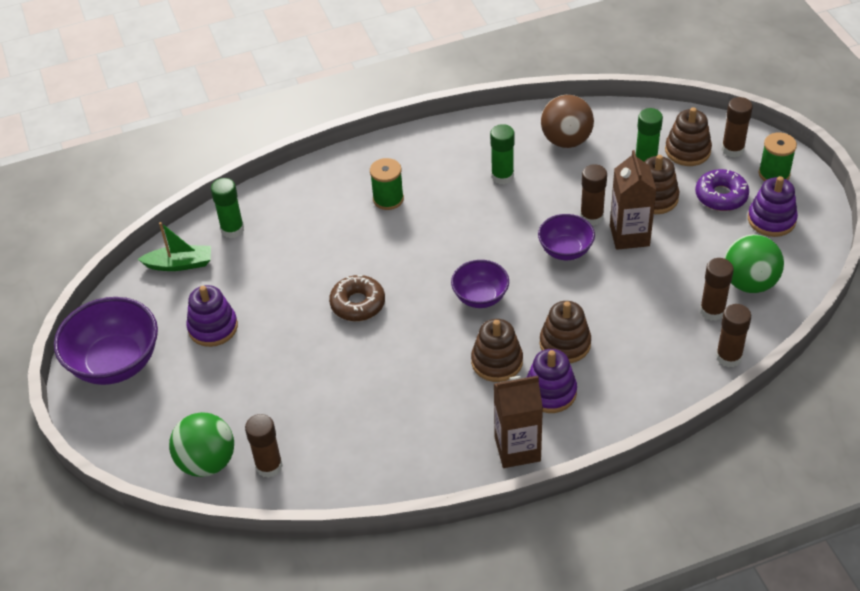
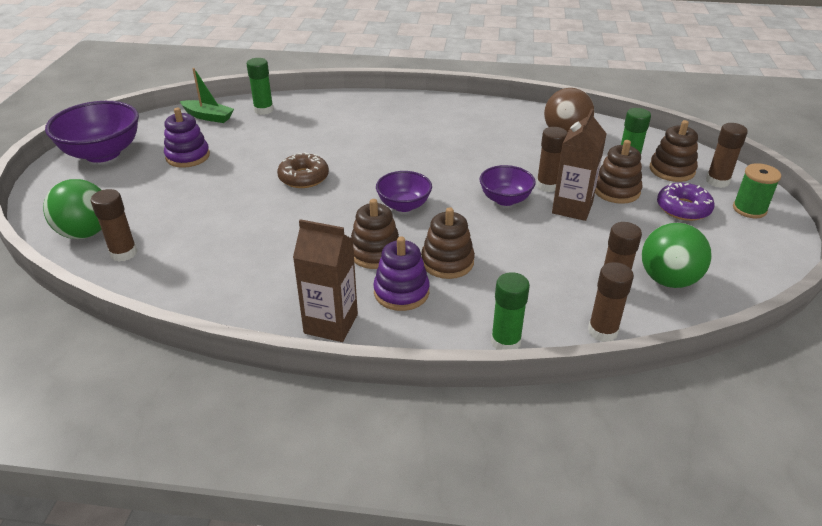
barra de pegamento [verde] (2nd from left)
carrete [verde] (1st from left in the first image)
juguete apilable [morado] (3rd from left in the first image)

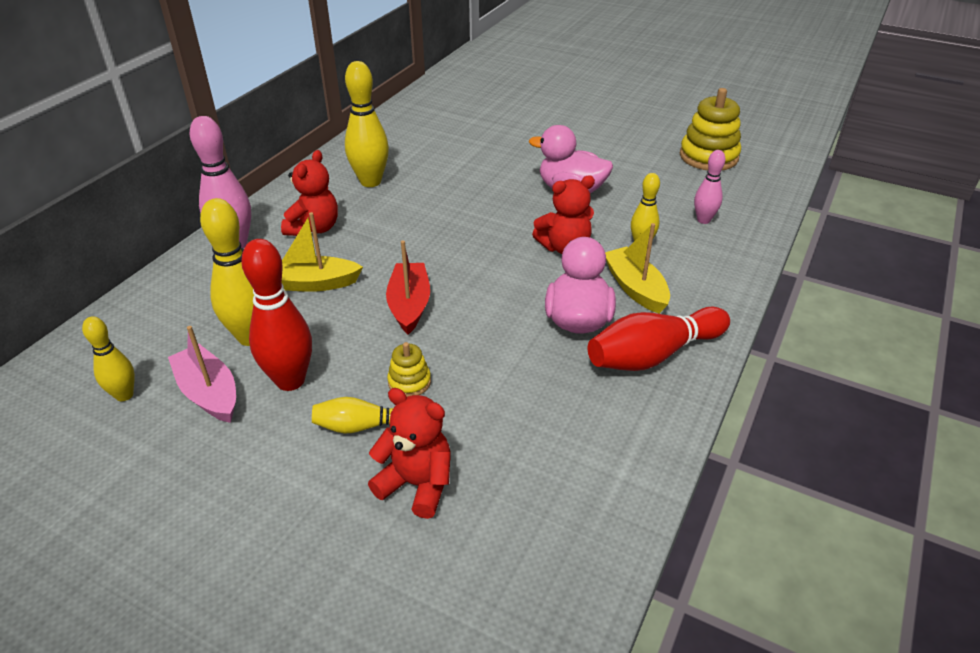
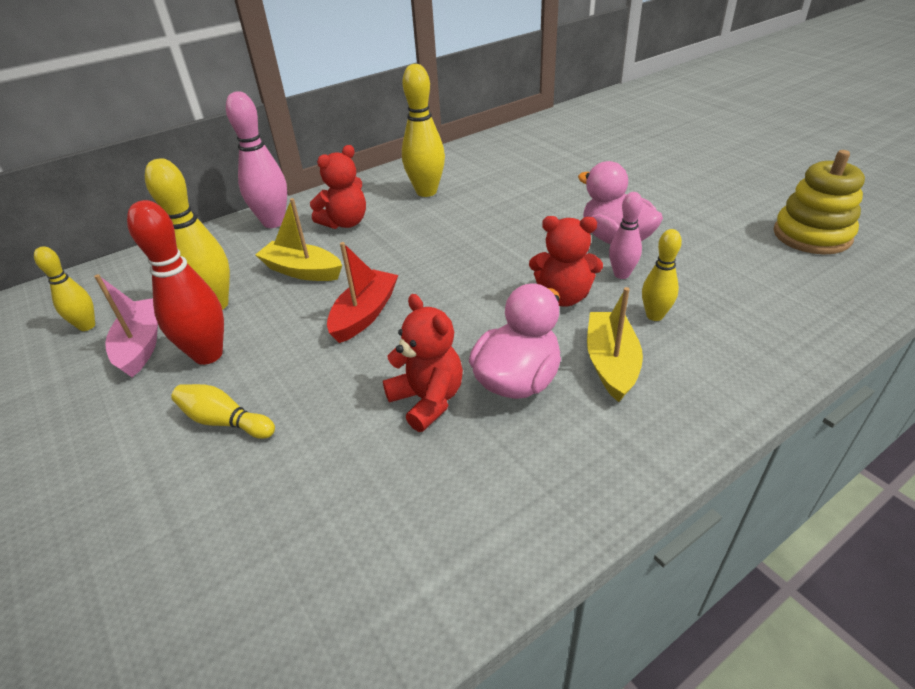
osito [rojo] (2nd from left)
bolo [rosa] (2nd from left)
juguete apilable [amarillo] (1st from left in the first image)
bolo [rojo] (2nd from left in the first image)

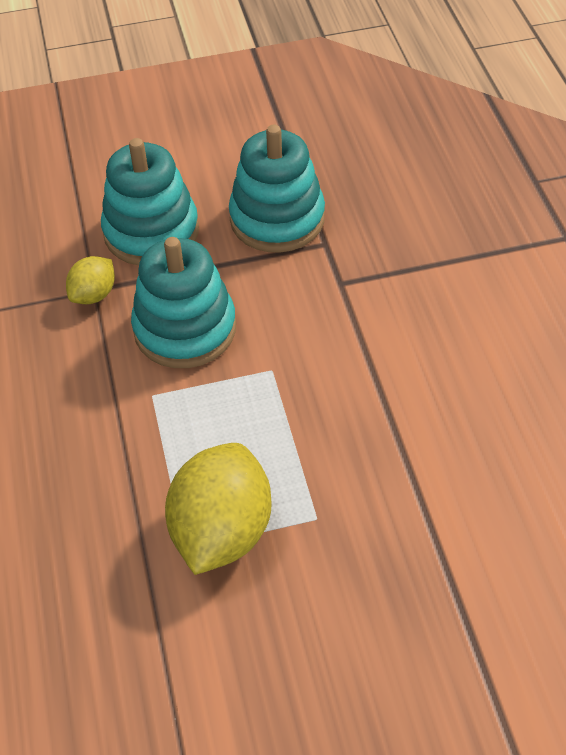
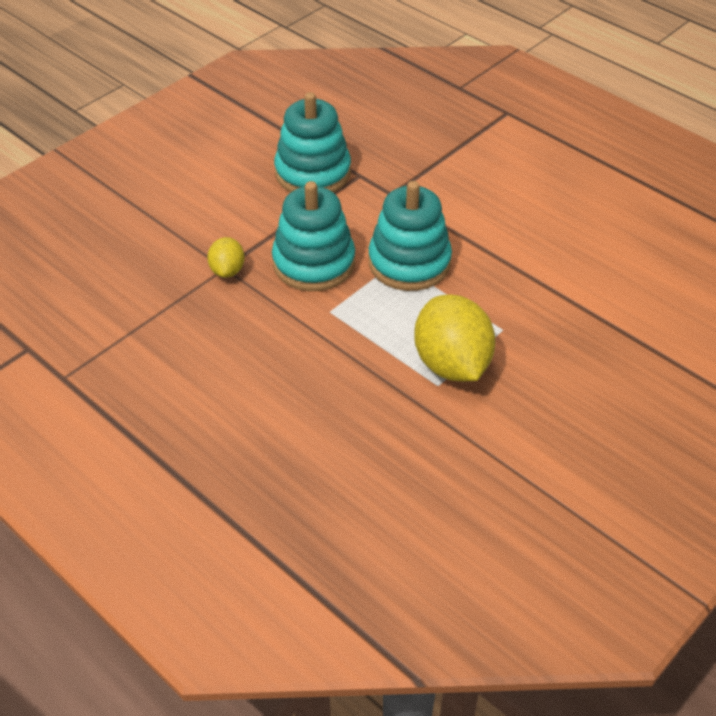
juguete apilable [turquesa] (3rd from left)

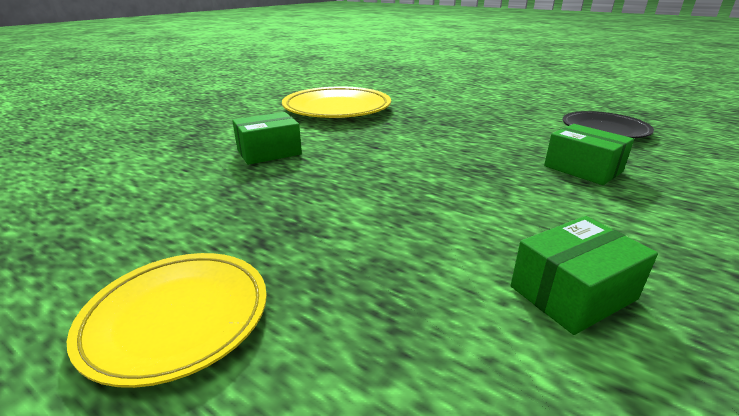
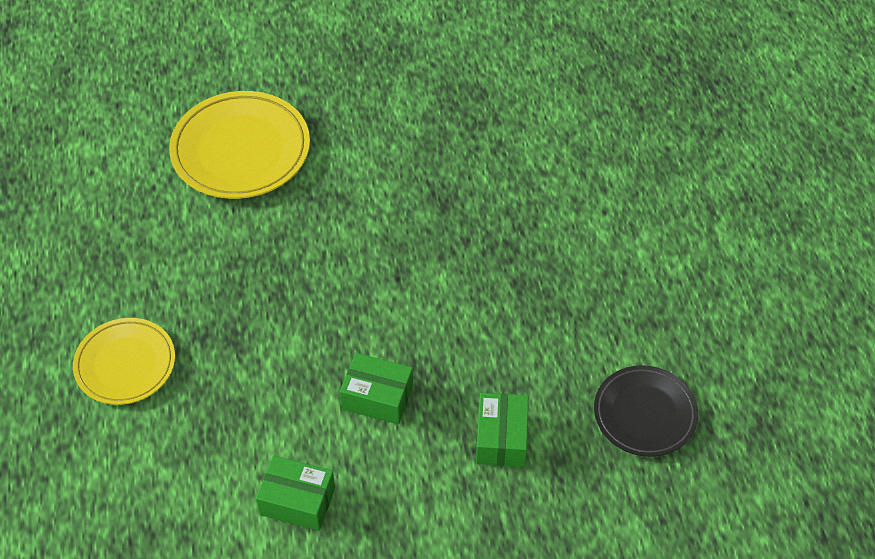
plato [amarillo] (2nd from left)
caja [verde] (2nd from left)

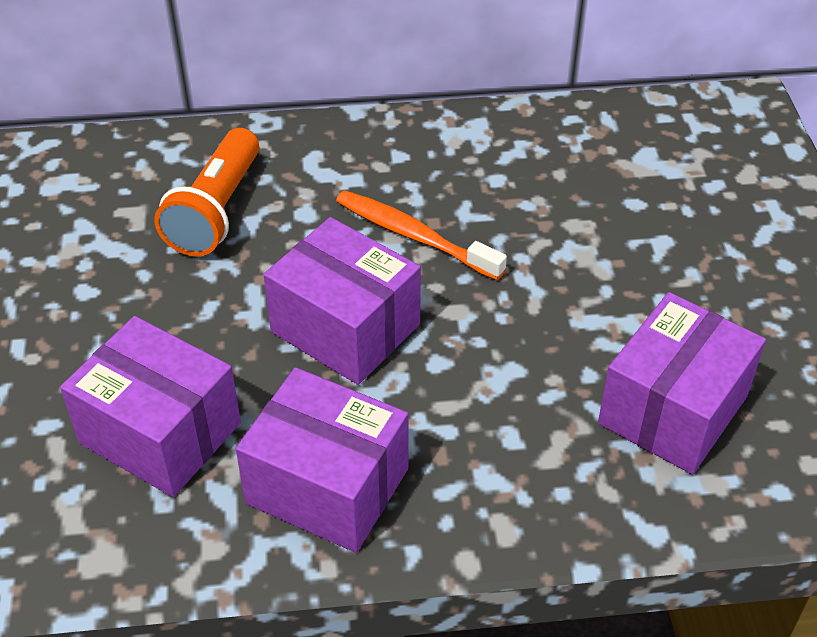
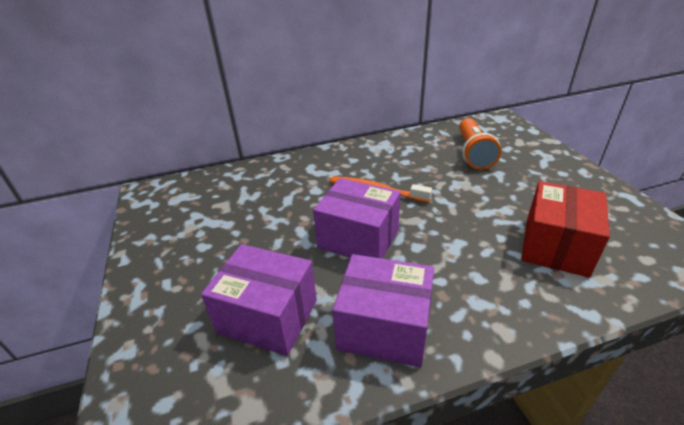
lámpara de mano [naranja]
caja [rojo]

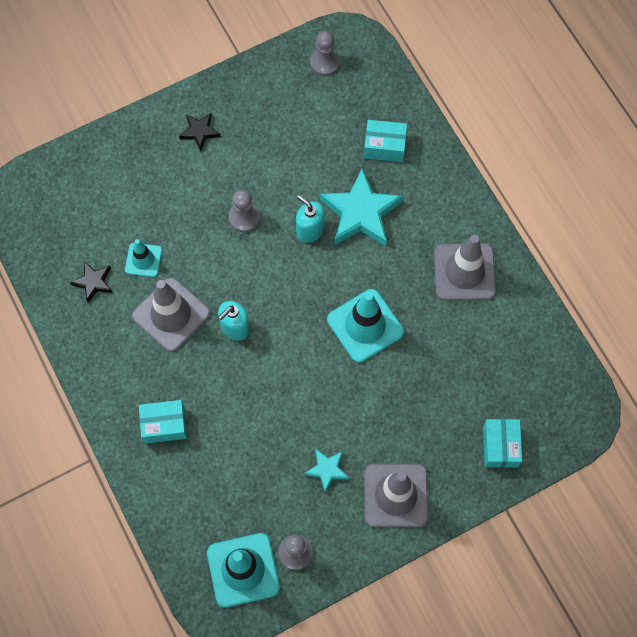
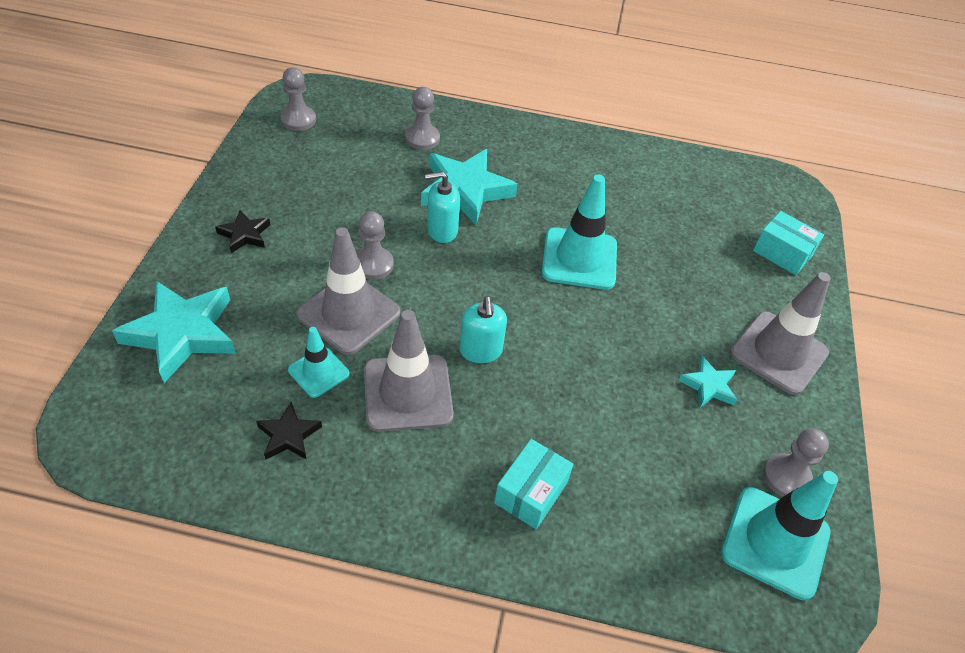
estrella [turquesa] (1st from left)
cono de tráfico [gris] (1st from left)
peón [gris] (3rd from left)

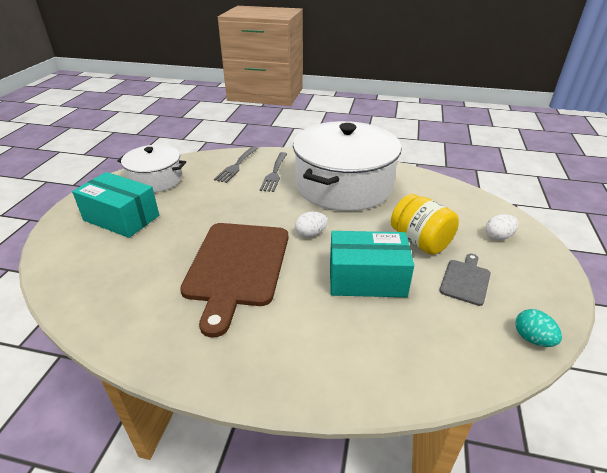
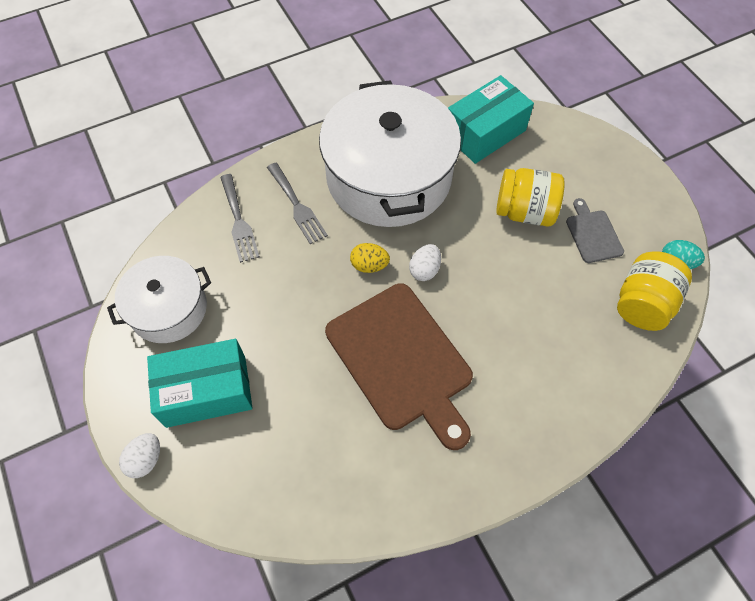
huevo [blanco] (1st from left)
huevo [amarillo]
caja [turquesa] (2nd from left)
tarro [amarillo] (2nd from left)

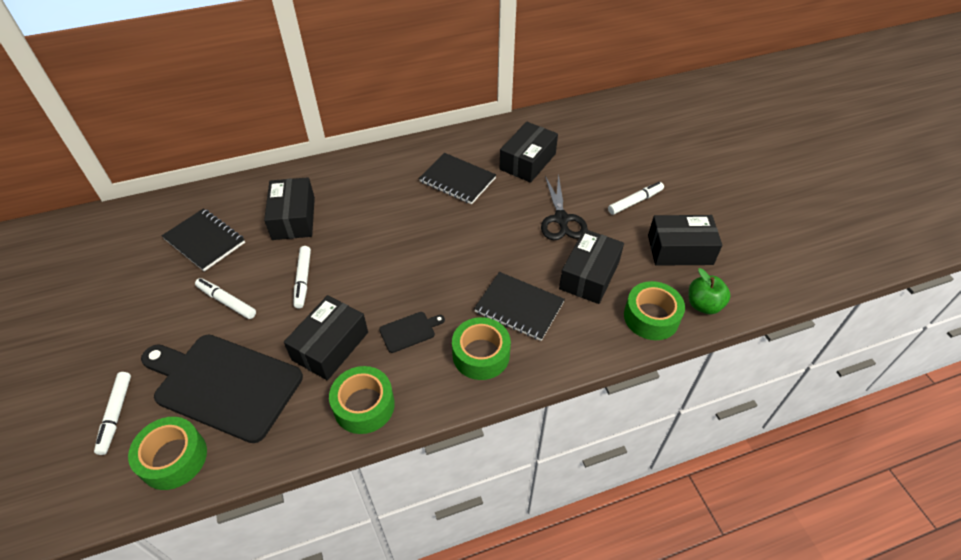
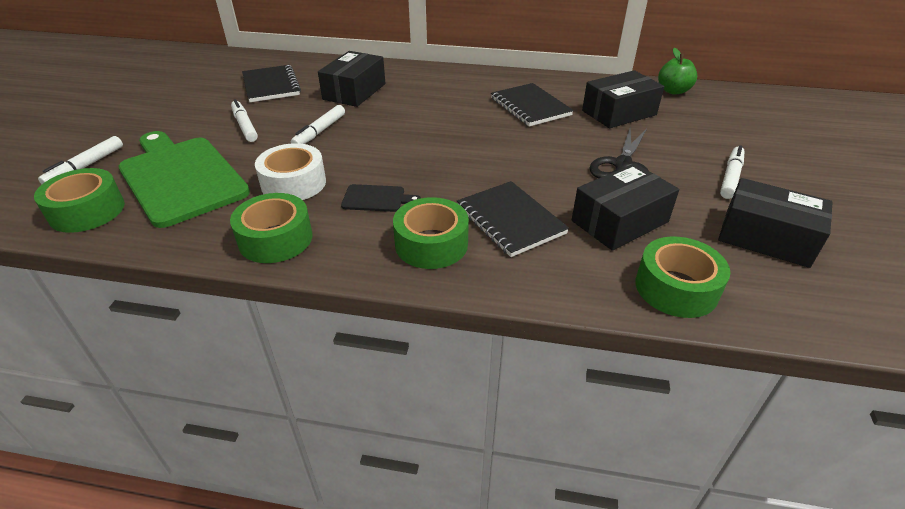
tabla de cortar [verde]
cinta adhesiva [blanco]
manzana [verde]
rotulador [blanco] (4th from left)

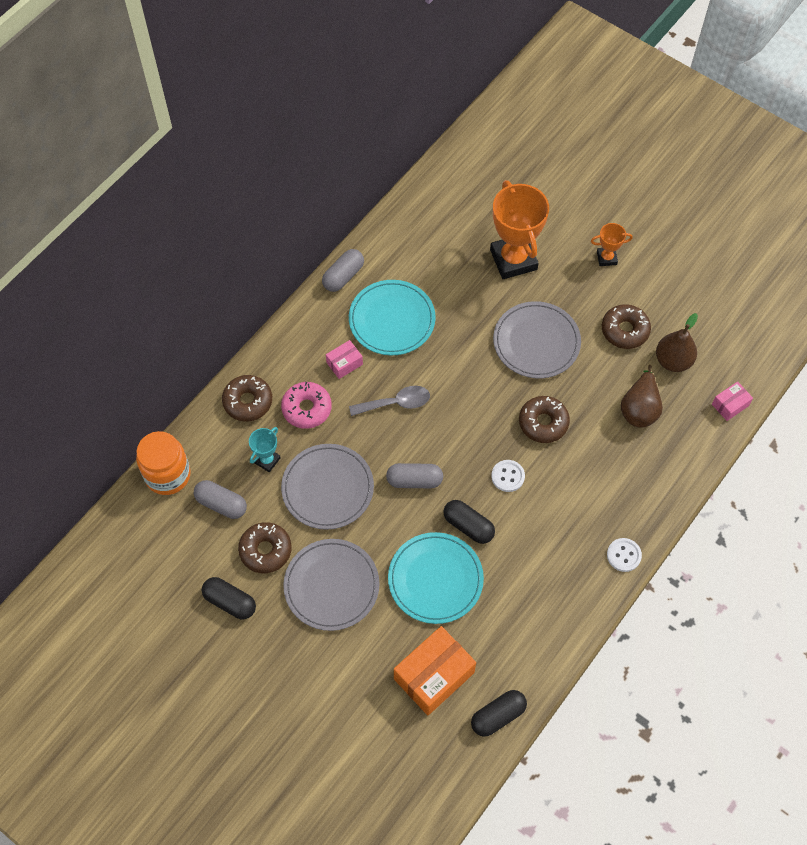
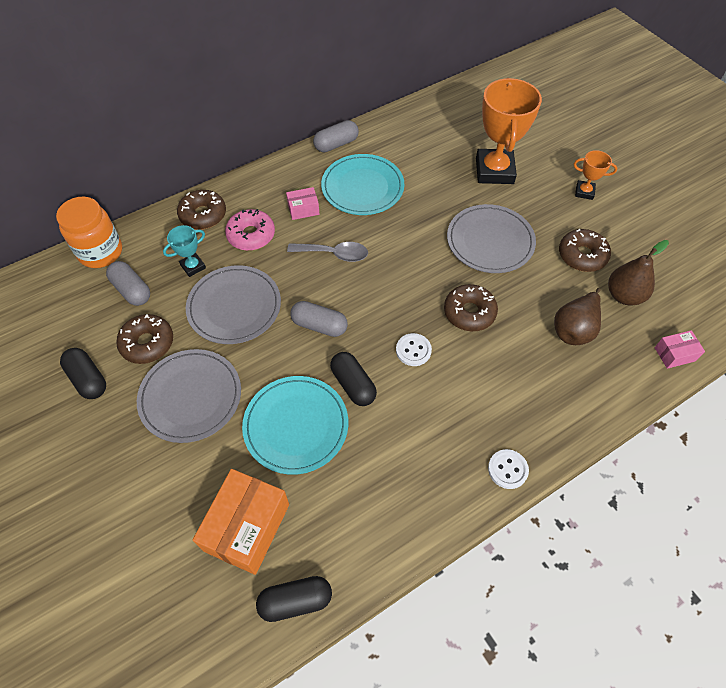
caja [naranja]

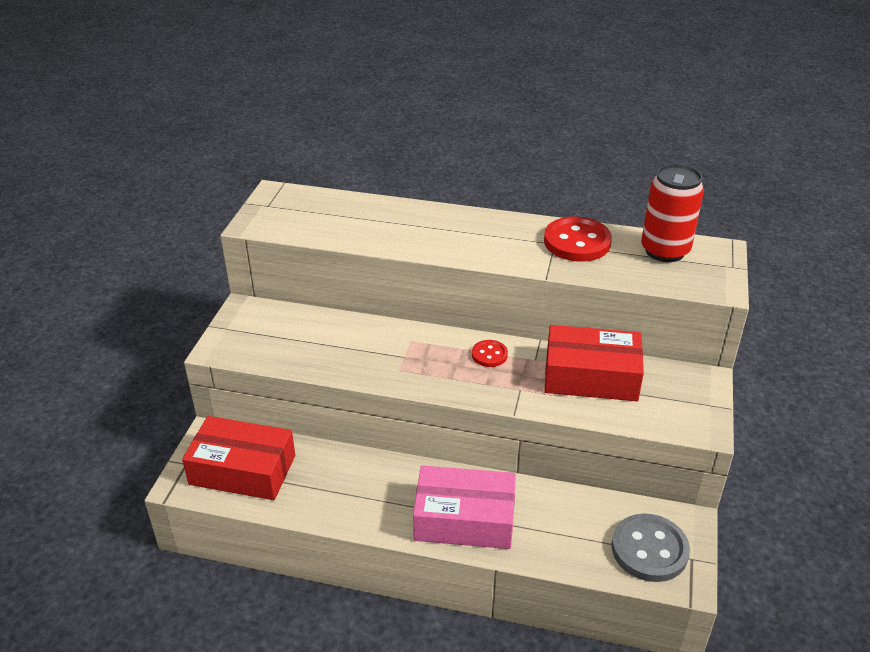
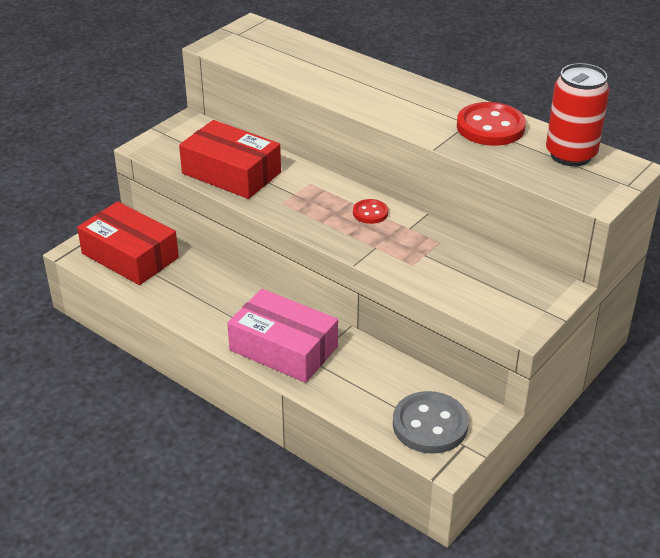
caja [rojo] (2nd from left)

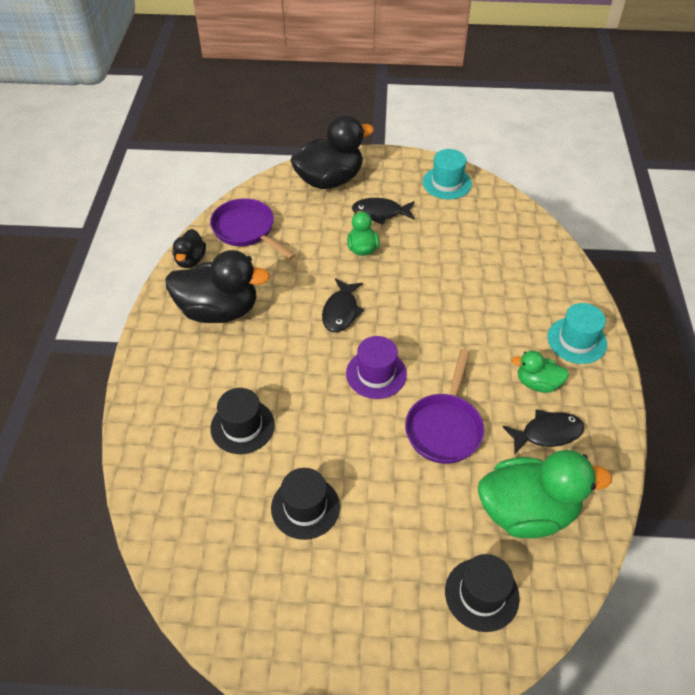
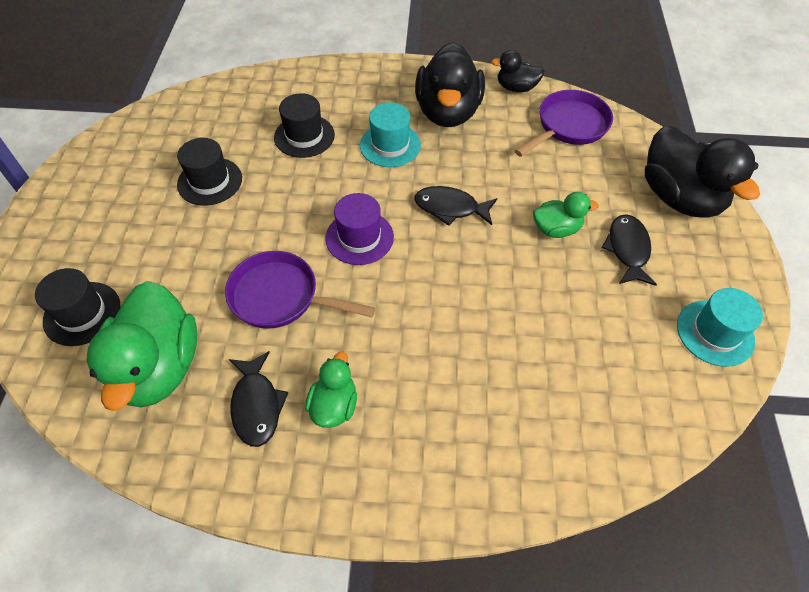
sombrero [turquesa] (1st from left)

